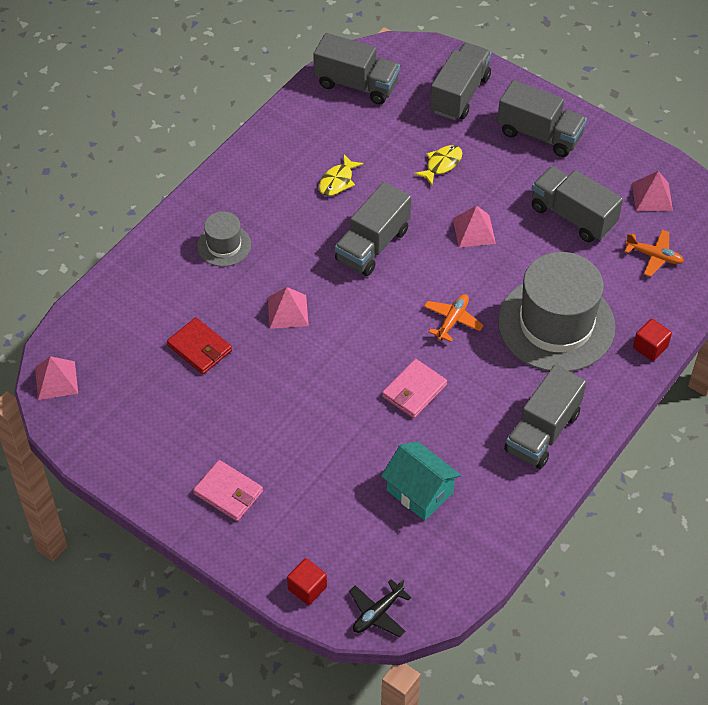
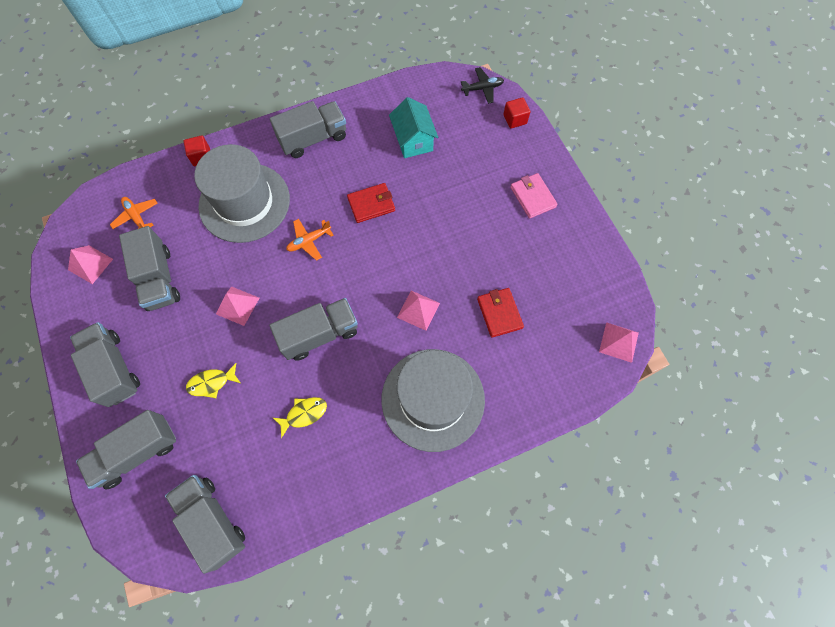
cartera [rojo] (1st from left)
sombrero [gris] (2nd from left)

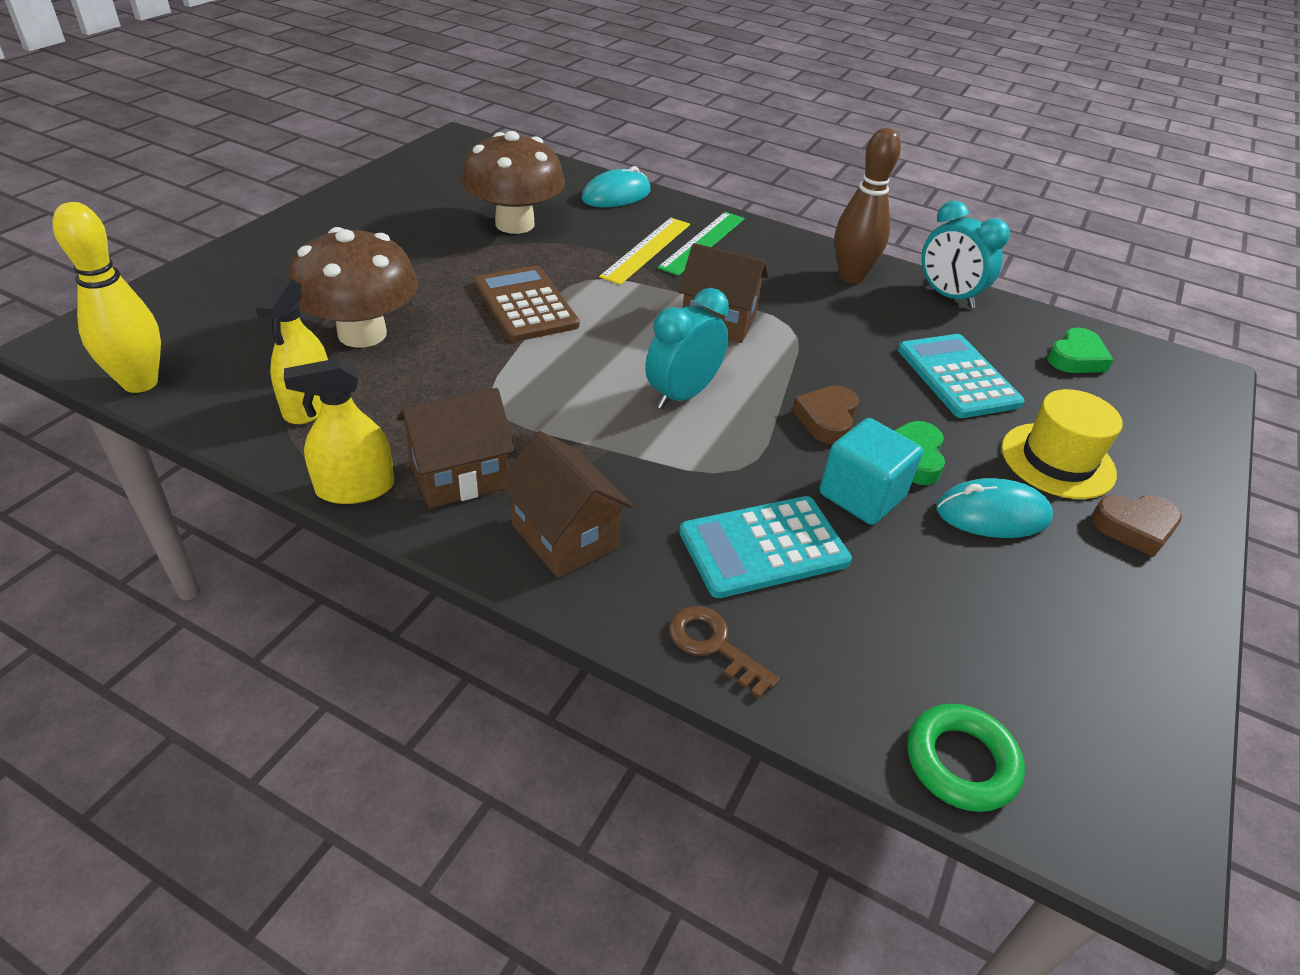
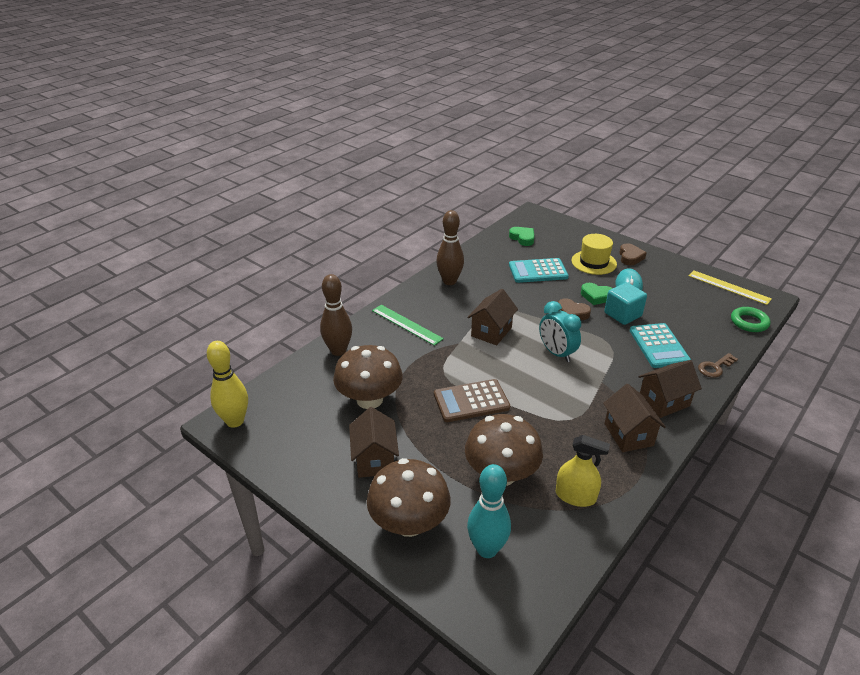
bolo [amarillo]
bolo [marrón] (1st from left)
casa [marrón] (1st from left)
seta [marrón] (2nd from left)
bolo [turquesa]
regla [amarillo]
pulverizador [amarillo] (2nd from left in the first image)
despertador [turquesa] (2nd from left in the first image)

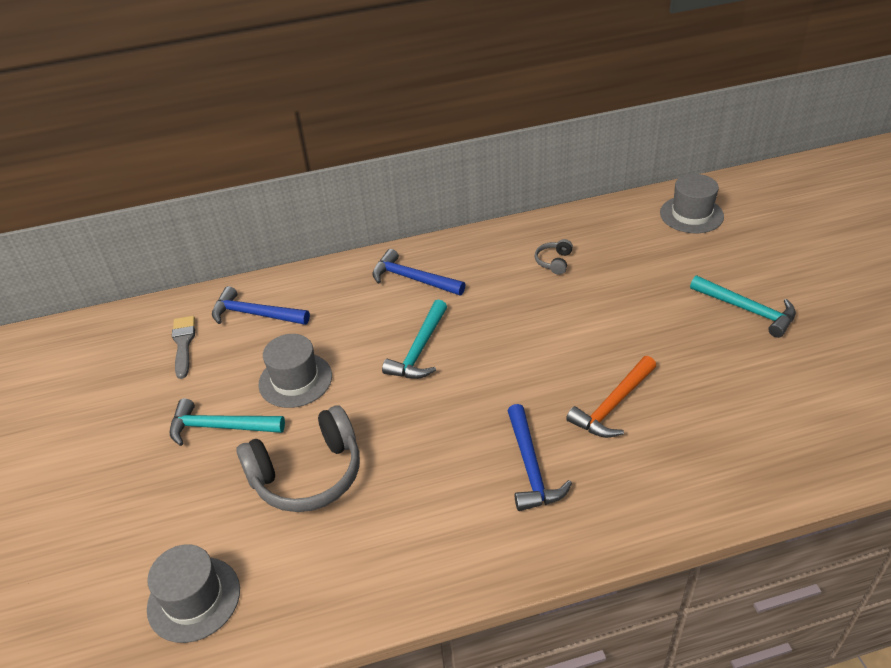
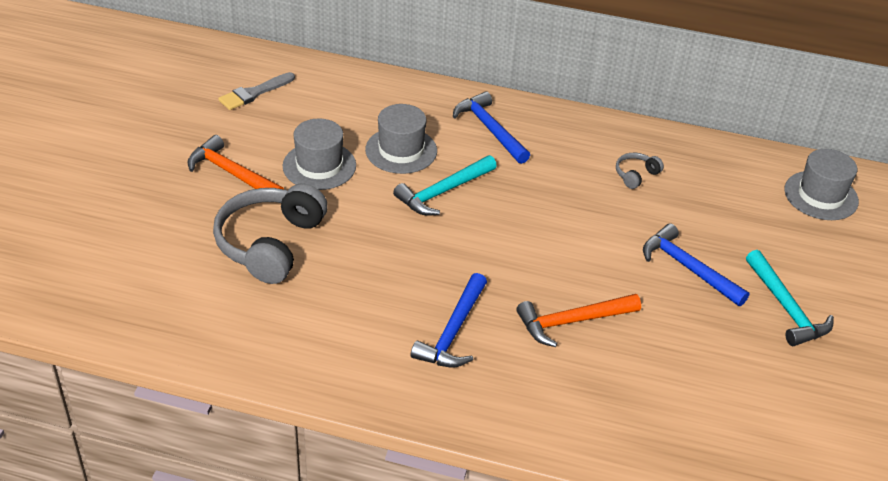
martillo [naranja] (1st from left)
auriculares [gris] (1st from left)
pincel [gris]
sombrero [gris] (2nd from left)
martillo [azul] (3rd from left)

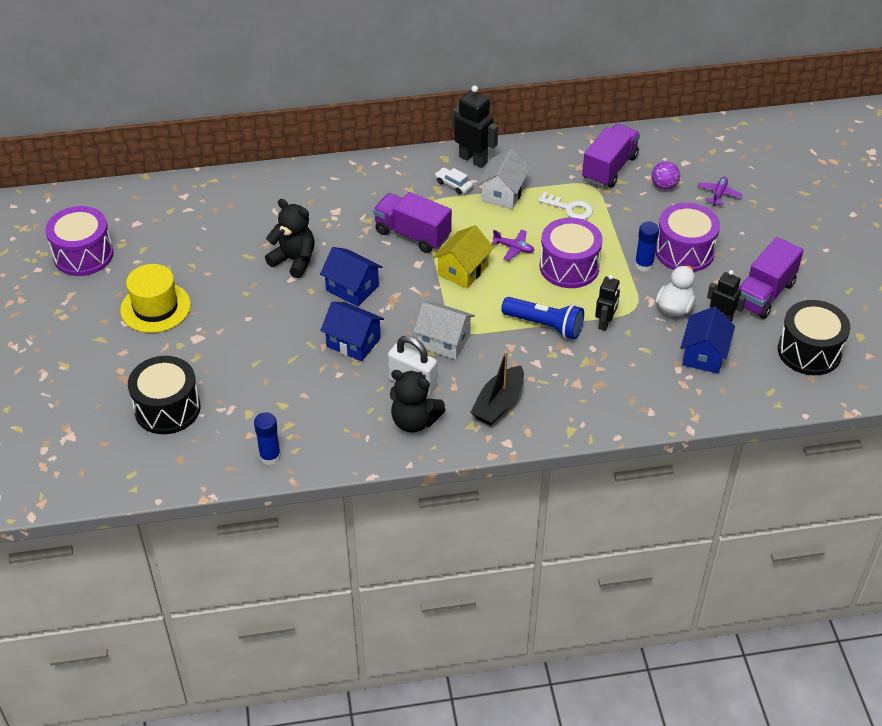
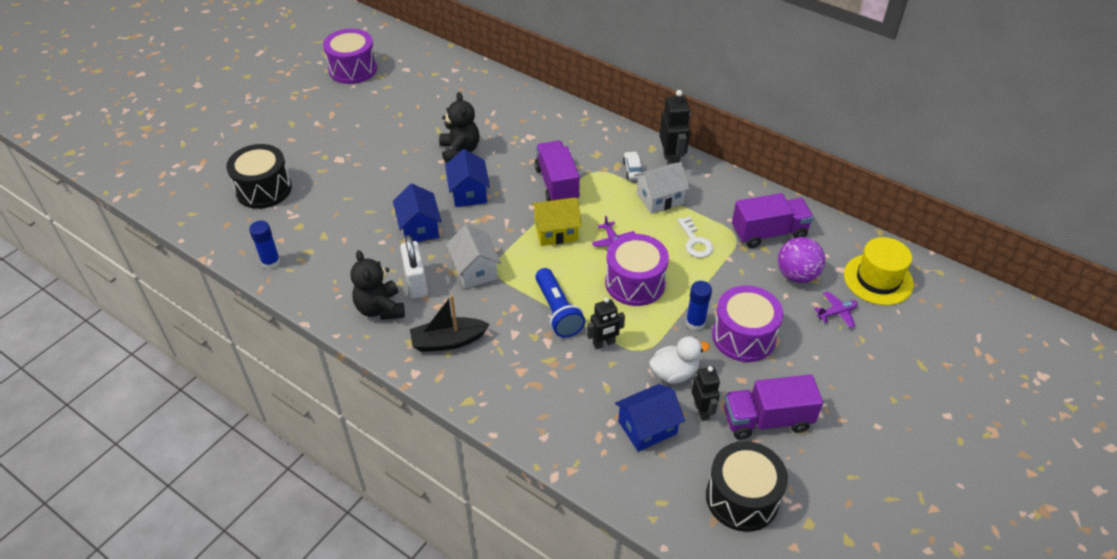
pelota [morado]
sombrero [amarillo]

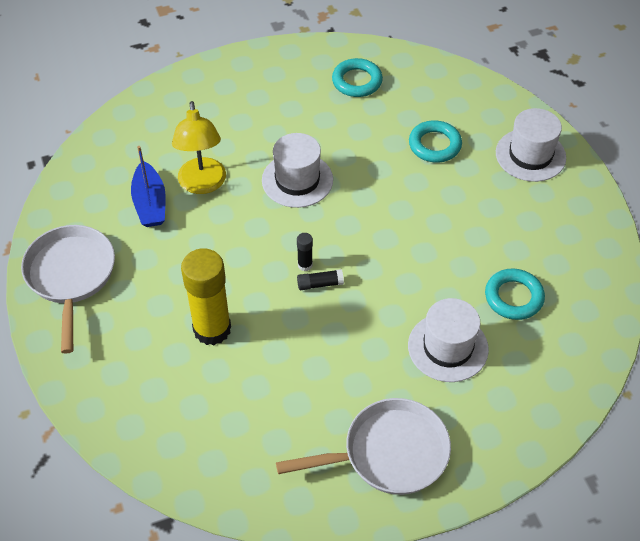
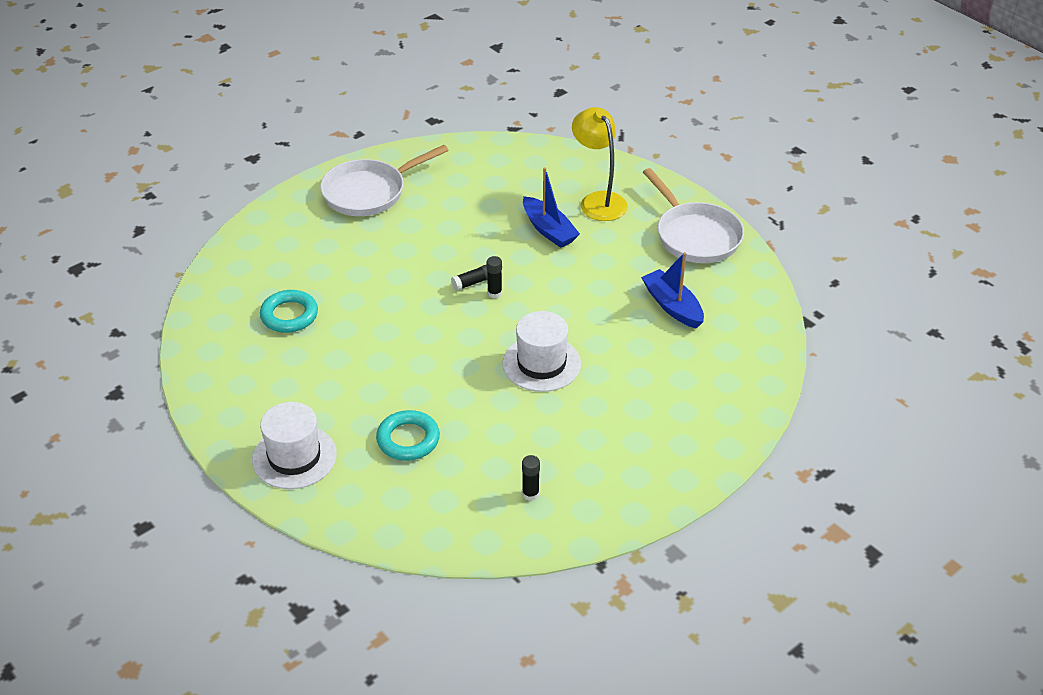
barra de pegamento [negro] (3rd from left)
barco [azul] (1st from left)
lámpara [amarillo]
sombrero [blanco] (2nd from left in the first image)

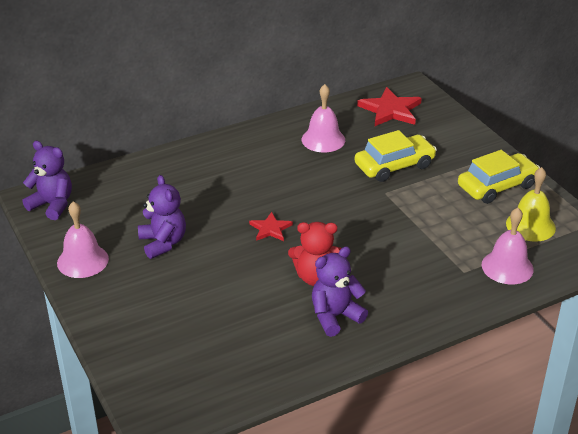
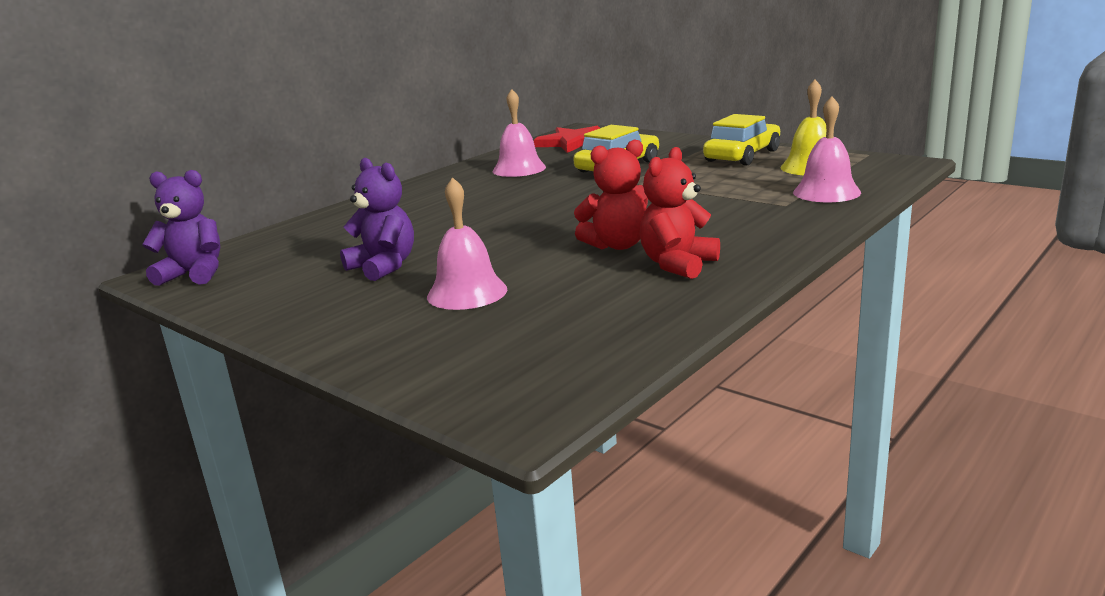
campana [rosa] (1st from left)
osito [rojo] (2nd from left)
estrella [rojo] (1st from left in the first image)

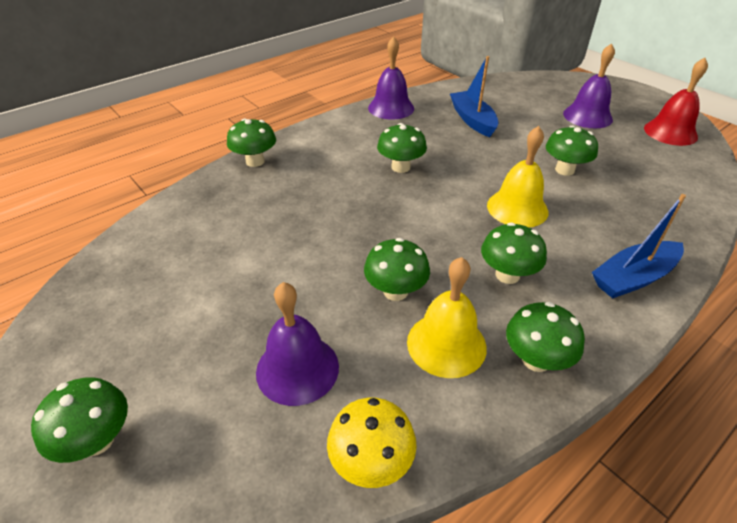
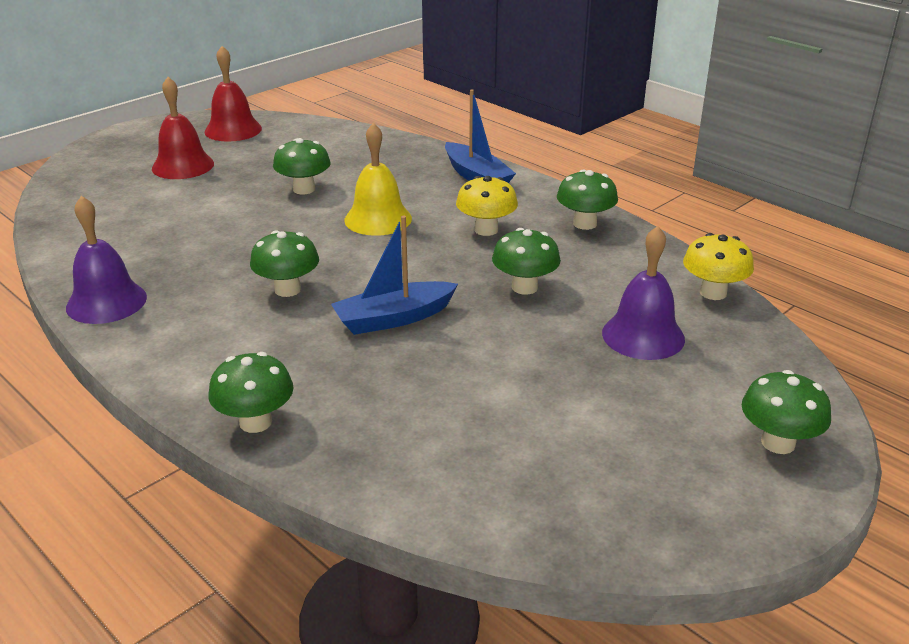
campana [rojo] (1st from left)
barco [azul] (1st from left)
seta [amarillo] (1st from left)
campana [amarillo] (1st from left in the first image)

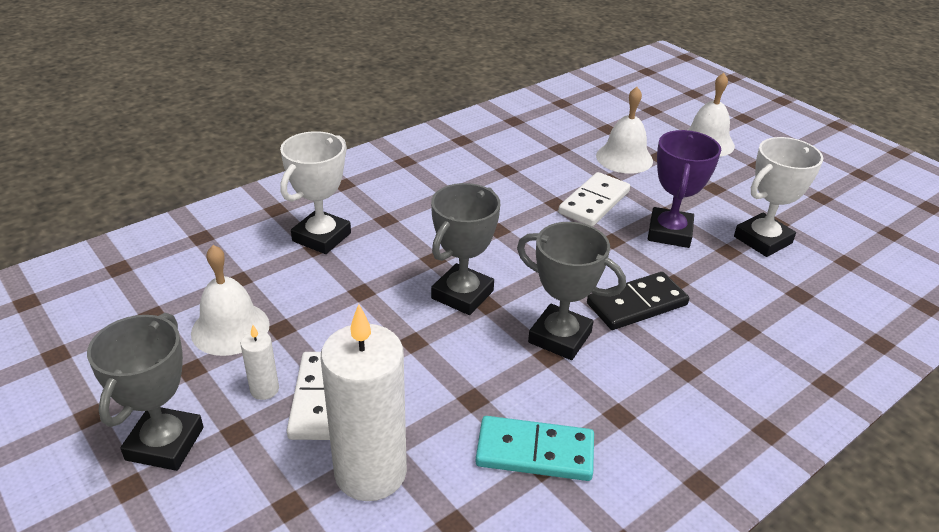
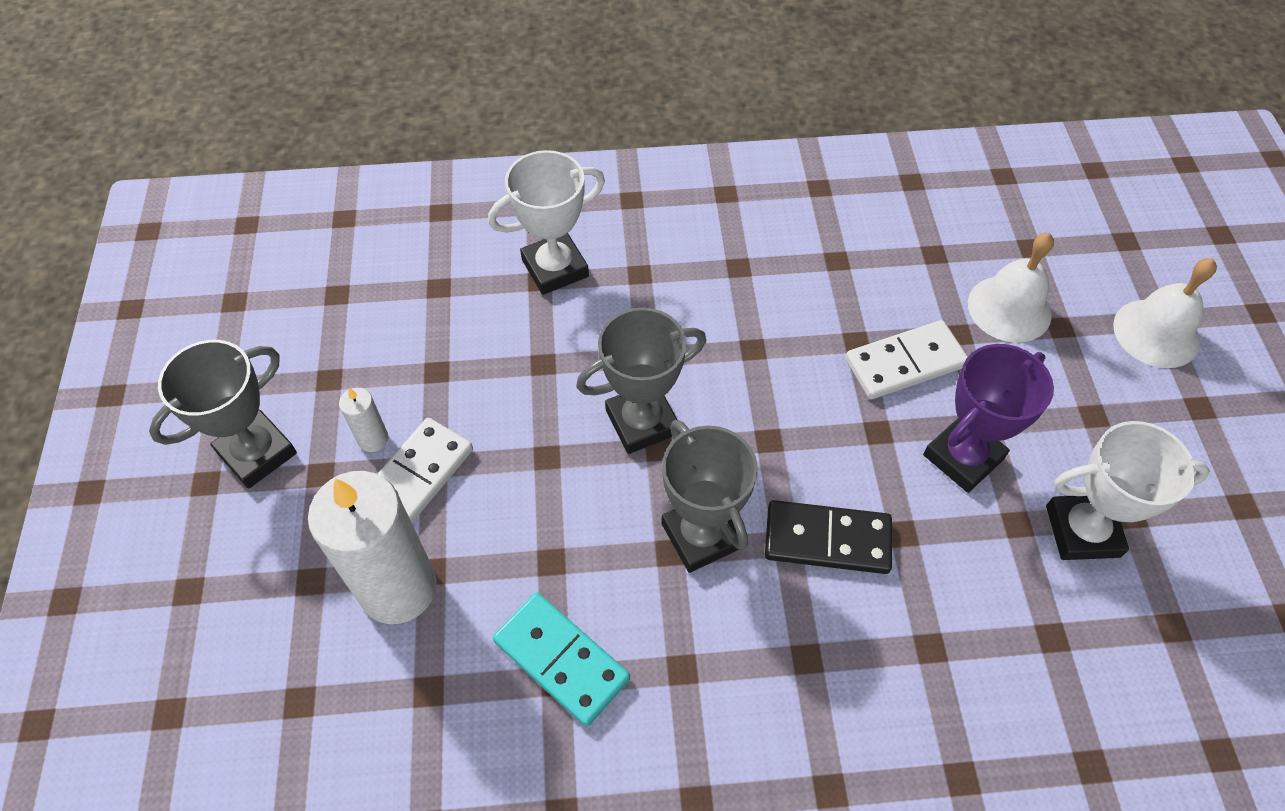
campana [blanco] (1st from left in the first image)

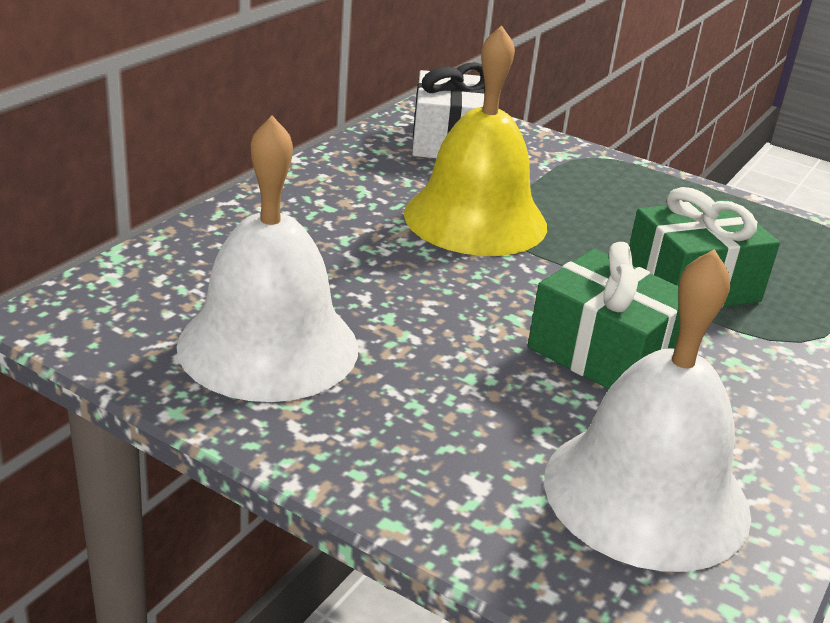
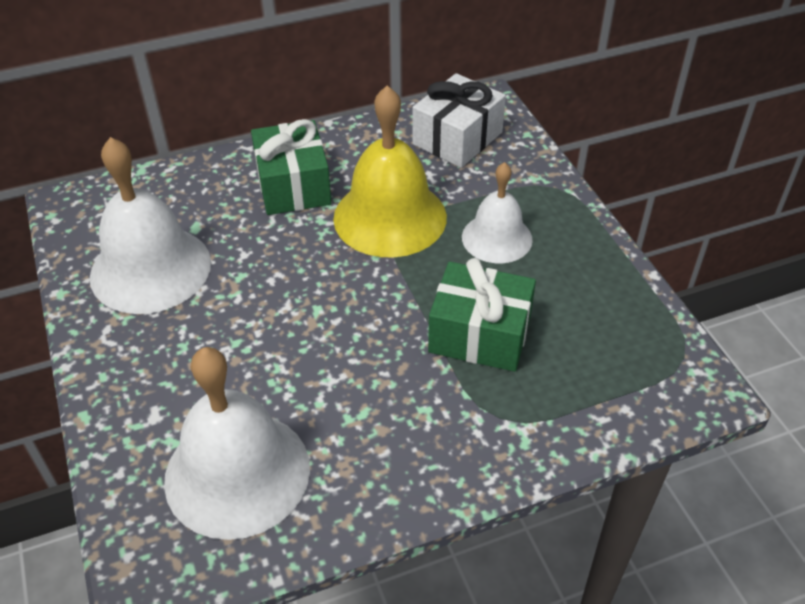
regalo [verde] (1st from left)
campana [blanco] (3rd from left)

